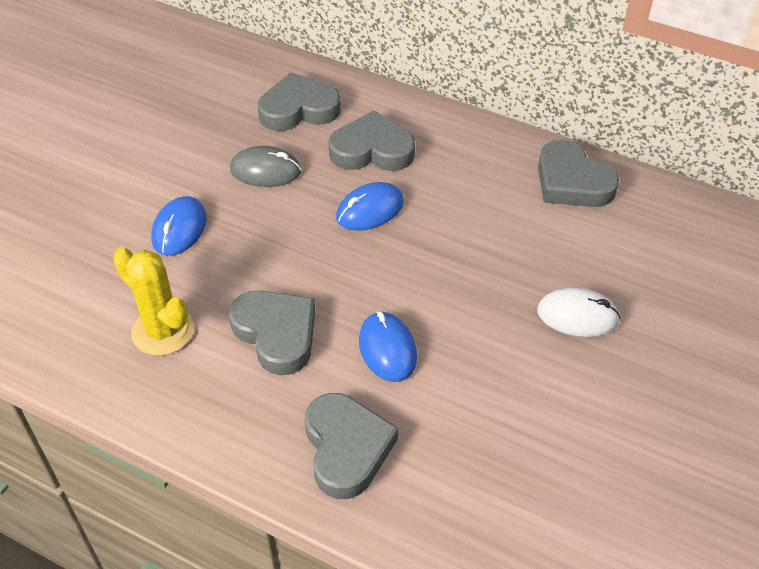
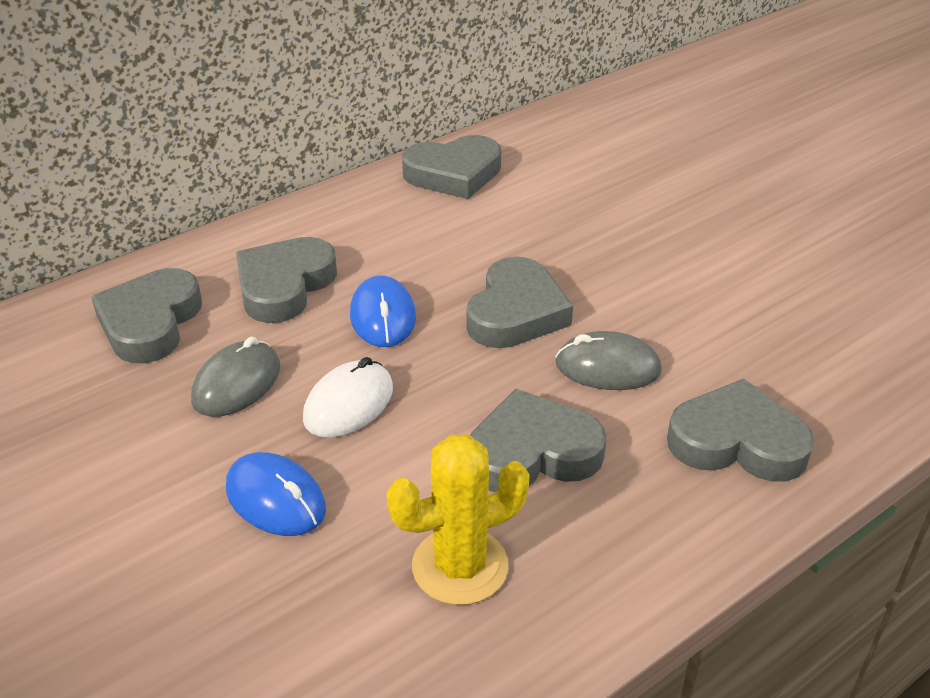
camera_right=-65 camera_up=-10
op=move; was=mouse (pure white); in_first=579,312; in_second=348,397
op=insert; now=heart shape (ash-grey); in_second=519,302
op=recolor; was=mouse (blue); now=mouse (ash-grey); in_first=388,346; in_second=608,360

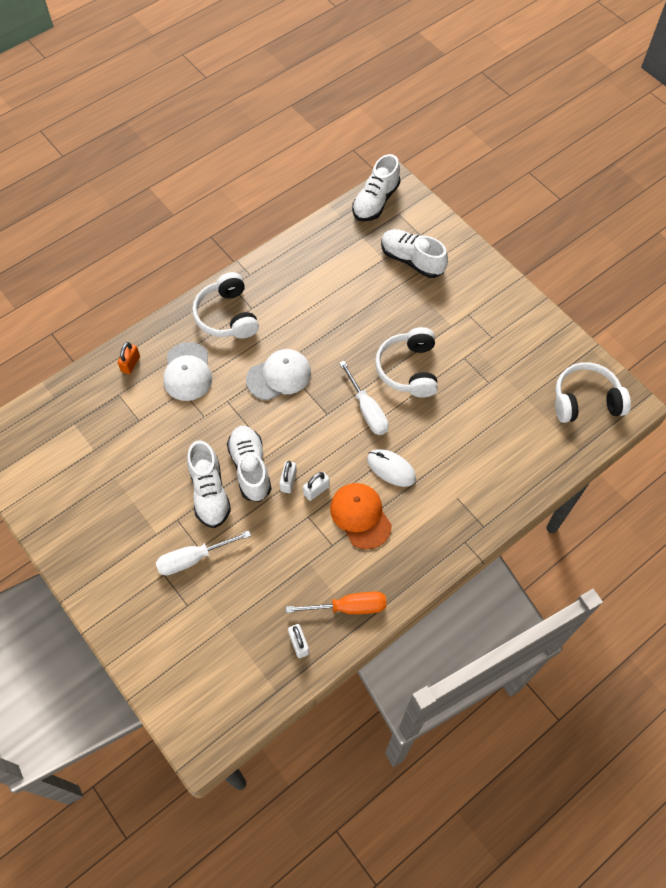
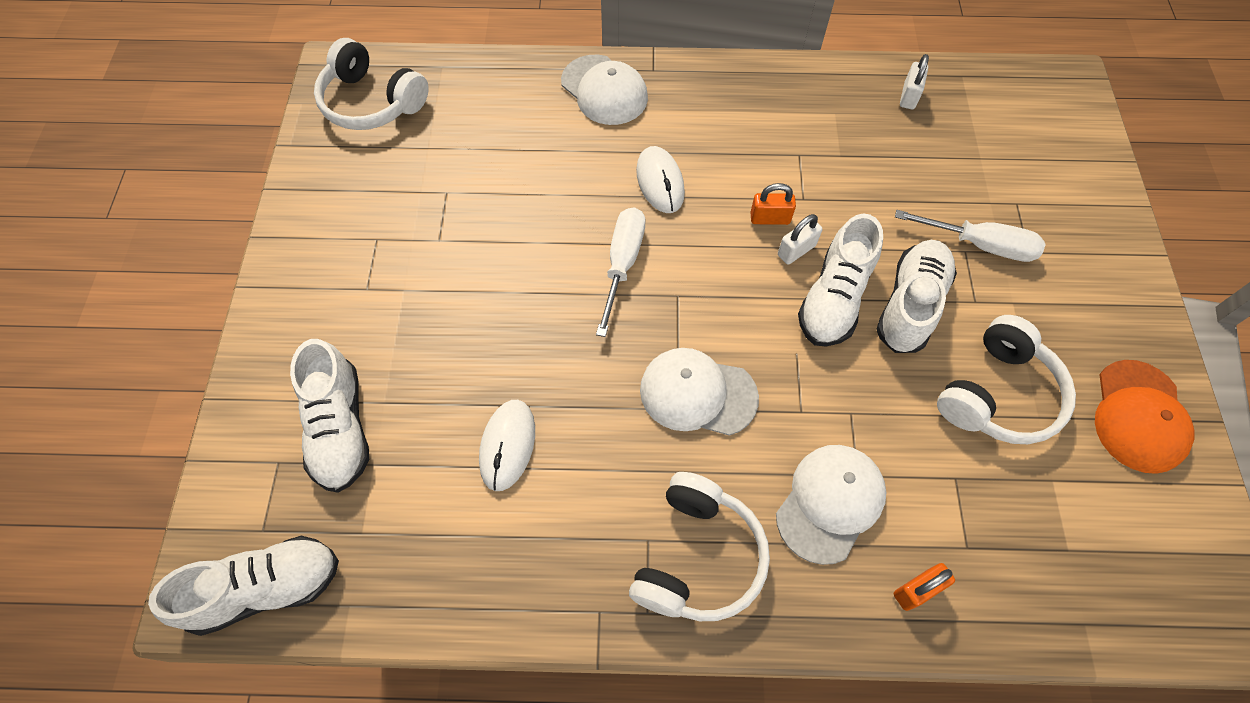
camera_right=-140 camera_up=0
op=insert; now=mouse (pure white); in_second=507,445
op=insert; now=peaked cap (pure white); in_second=604,90
op=recolor; was=lock (pure white); now=lock (orange-coloured); in_first=316,486; in_second=773,204
op=move; was=headset (pure white); in_first=406,362; in_second=1006,379
op=move; was=peaked cap (orange-coloured); in_first=361,516; in_second=1145,417
op=delete; was=hand screwdriver (orange-coloured); in_first=336,603

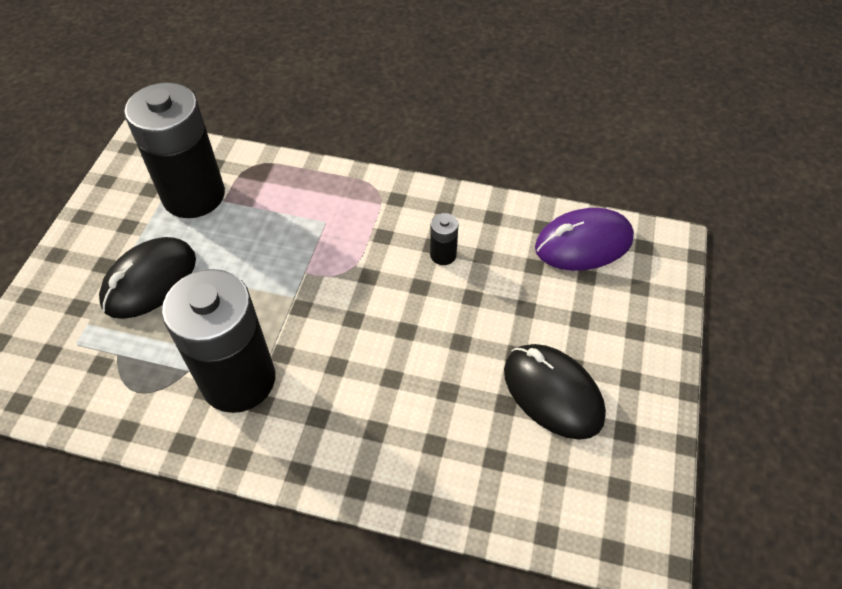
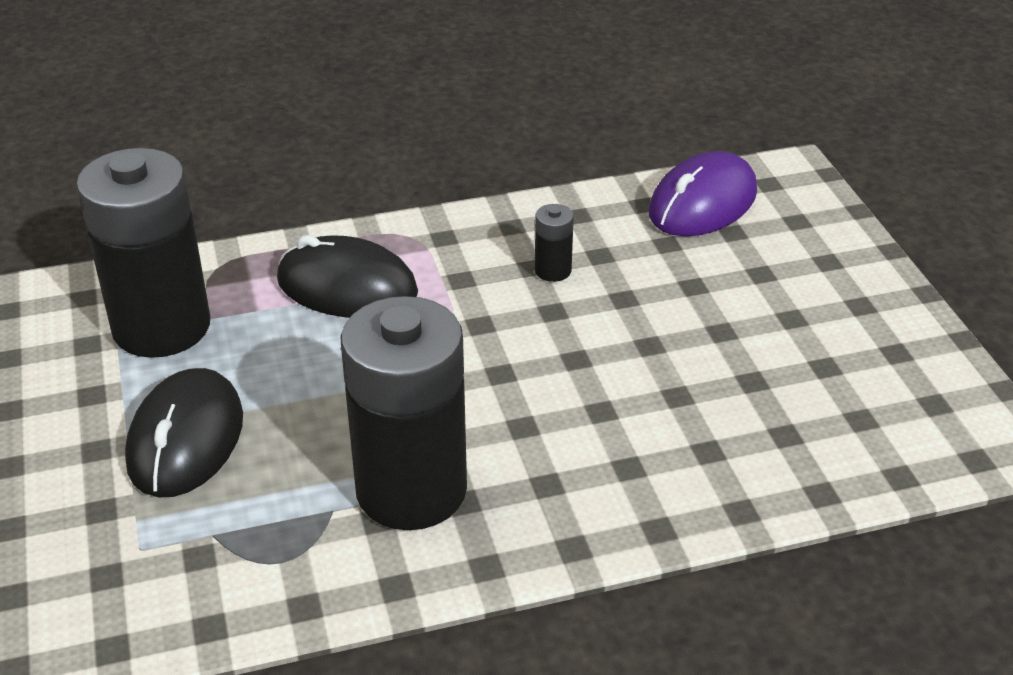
camera_right=-30 camera_up=-15
op=move; was=mouse (ebony); in_first=555,392; in_second=347,276

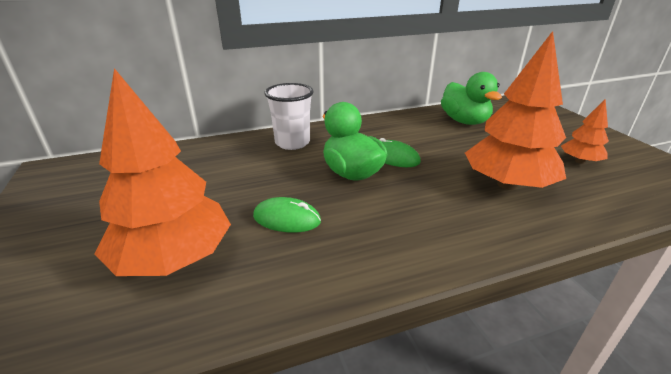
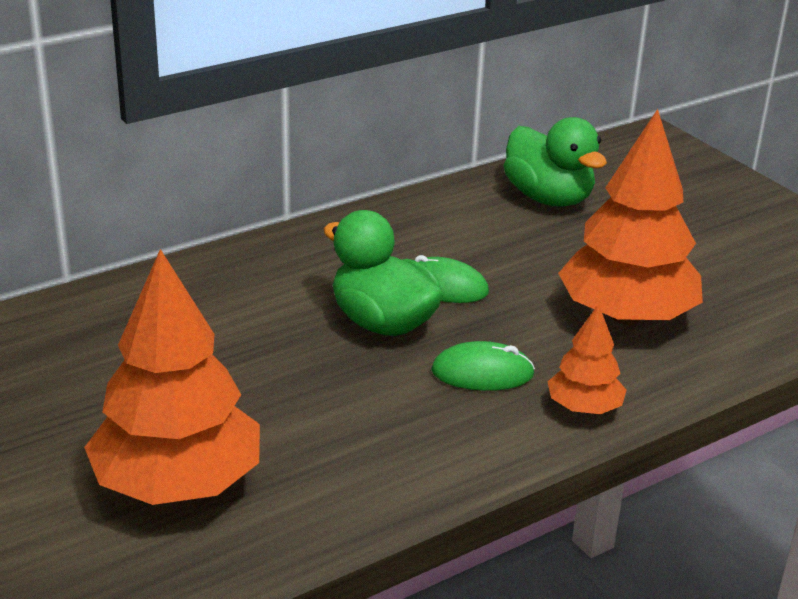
camera_right=-15 camera_up=0
op=move; was=mouse (emerald); in_first=287,215; in_second=483,366
op=move; was=tree (orange-coloured); in_first=585,131; in_second=587,359
op=delete; was=beaker (pure white); in_first=289,116

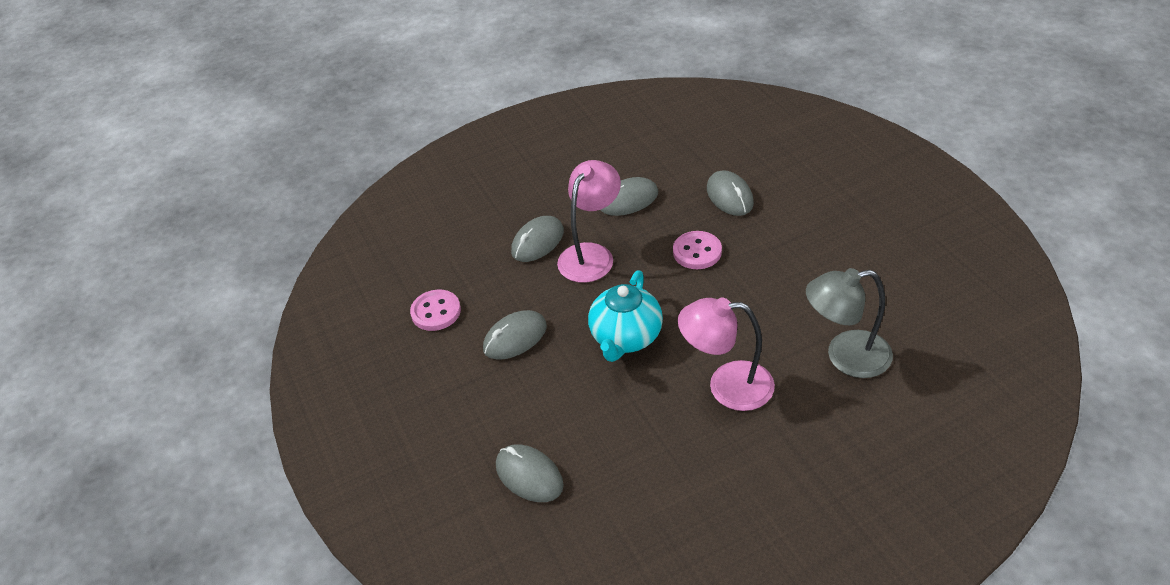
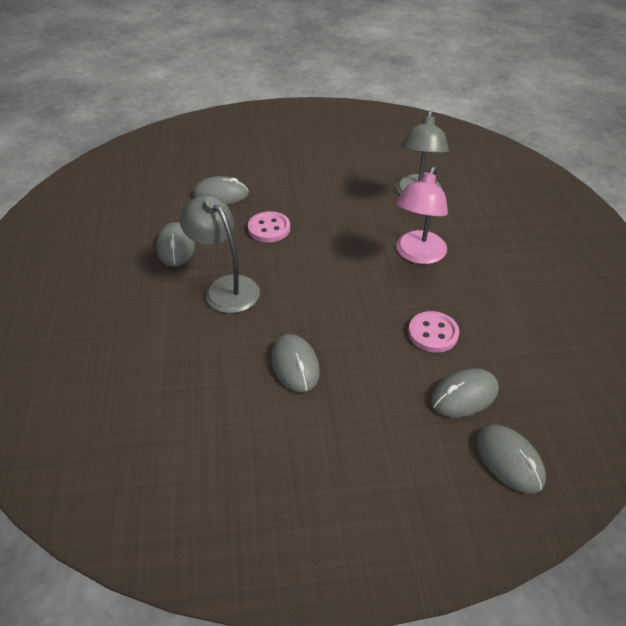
camera_right=-75 camera_up=0
op=recolor; was=reading lamp (rose-pink); now=reading lamp (ash-grey); in_first=589,221; in_second=220,253
op=move; was=sewing button (rose-pink); in_first=435,310; in_second=433,332
op=move; was=mouse (ash-grey); in_first=537,239; in_second=511,459
op=delete; was=teapot (teal); in_first=625,316

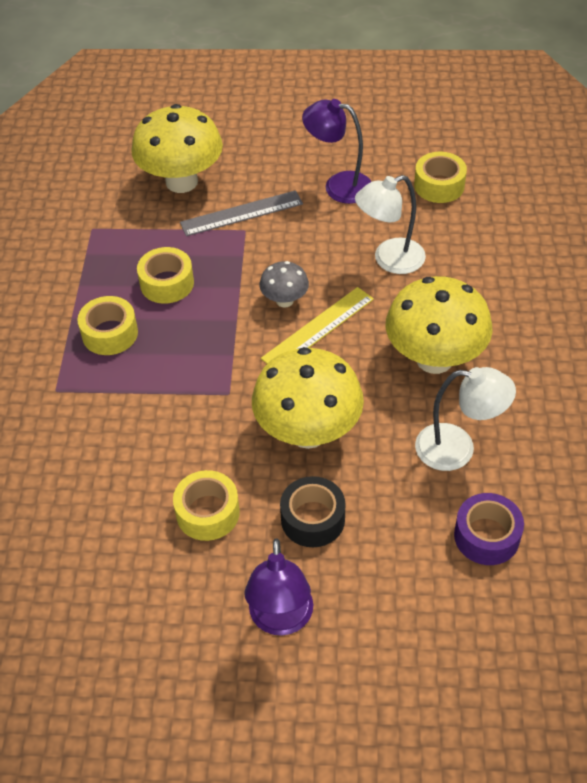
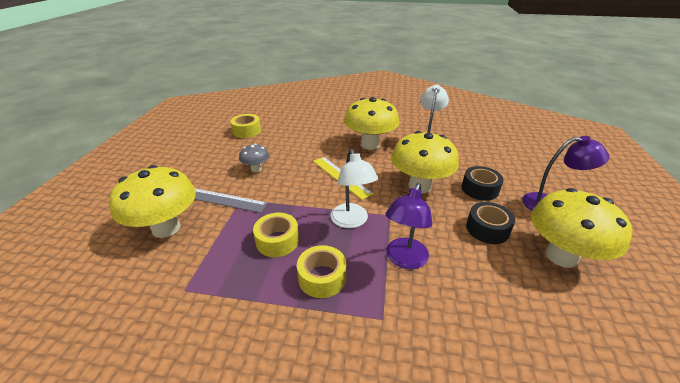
camera_right=-85 camera_up=-15
op=rotate; was=ruler (ash-grey); in_first=241,213; in_second=231,200; clockwise=-60
op=move; was=toadstool (ash-grey); in_first=284,284; in_second=254,158
op=move; was=reading lamp (pure white); in_first=390,224; in_second=354,188
op=move; was=reading lamp (purple); in_first=337,151; in_second=408,226
op=recolor; was=sticky tape (bright yellow); now=sticky tape (ebony); in_first=206,505; in_second=490,223
op=insert; now=toadstool (bright yellow); in_second=581,228
op=delete; was=sticky tape (purple); in_first=489,529

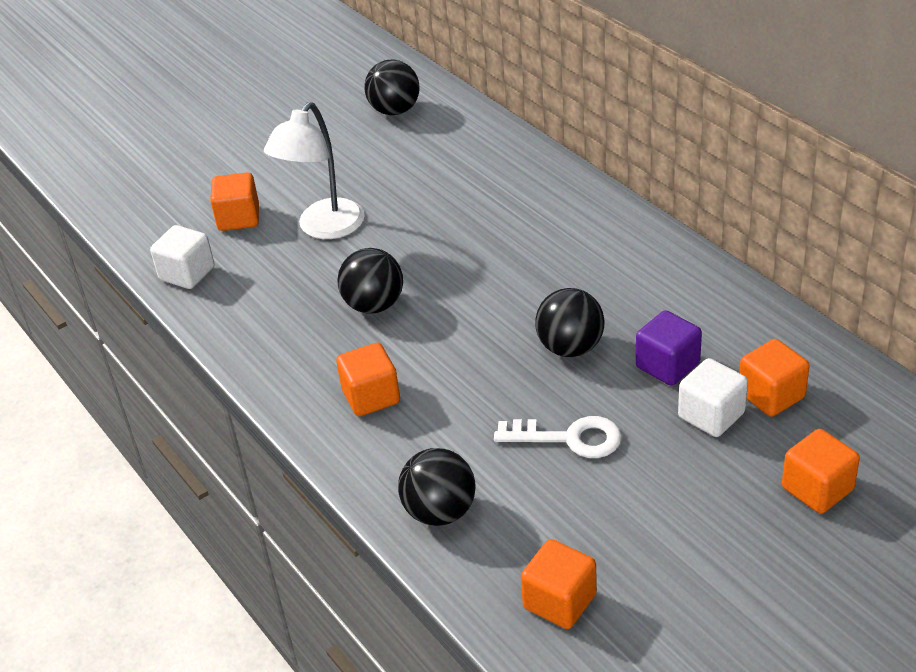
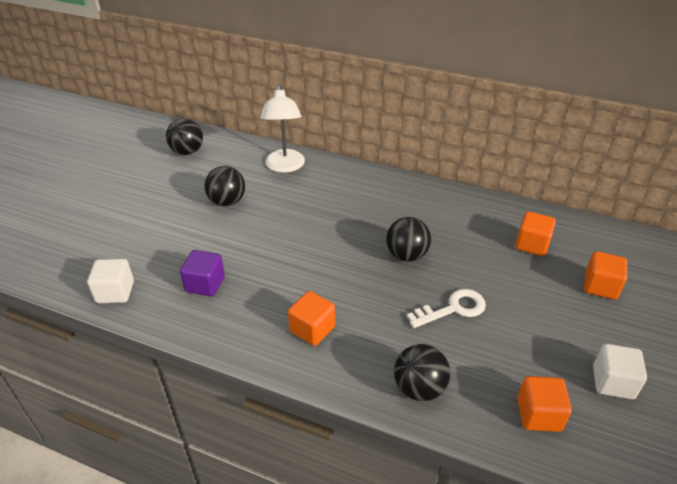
camera_right=-35 camera_up=0
op=move; was=solid cube (purple); in_first=669,348; in_second=202,273
op=move; was=ball (ebony); in_first=370,281; in_second=224,186
op=move; was=reading lamp (pure white); in_first=314,170; in_second=282,128
op=move; was=solid cube (pure white); in_first=713,397; in_second=620,372
op=delete; was=solid cube (orange-coloured); in_first=234,201

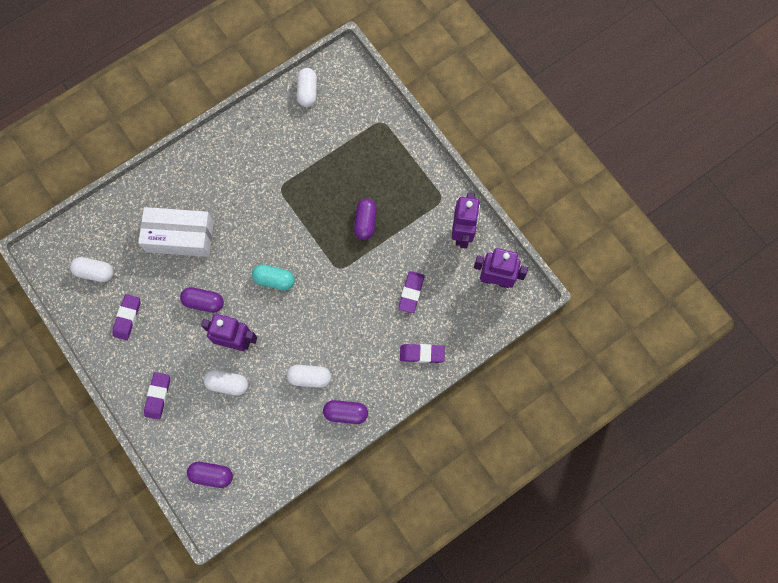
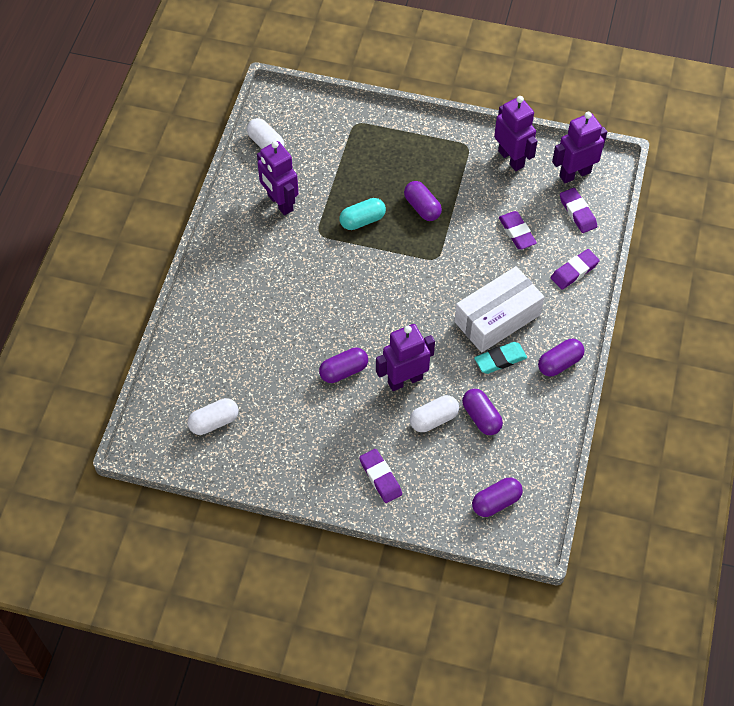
camera_right=-40 camera_up=-15
op=insert; now=toy robot (purple); in_second=278,178
op=move; was=pill shape (teal); in_first=273,277; in_second=362,214
op=move; was=parcel (pure white); in_first=176,232; in_second=499,309
op=insert; now=pill shape (purple); in_second=482,412
op=replace; was=pill shape (pure white); now=eraser (teal); in_first=309,376; in_second=500,358
op=move; was=eraser (purple); in_first=126,317; in_second=578,210

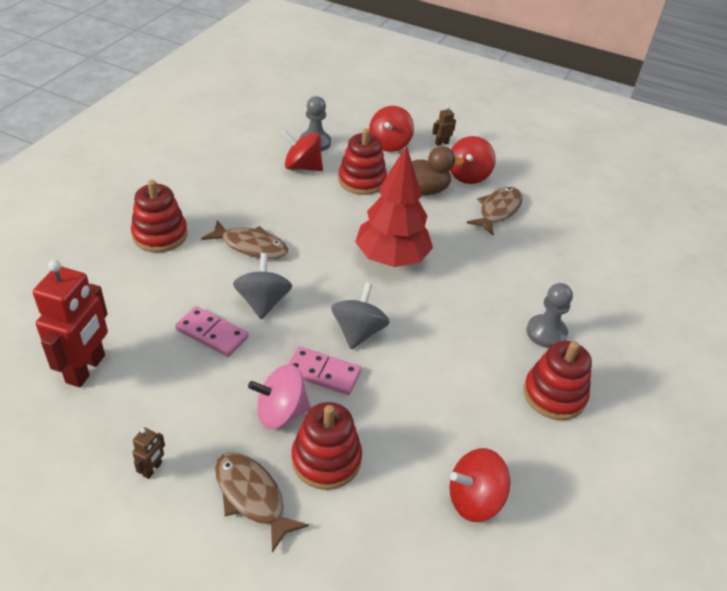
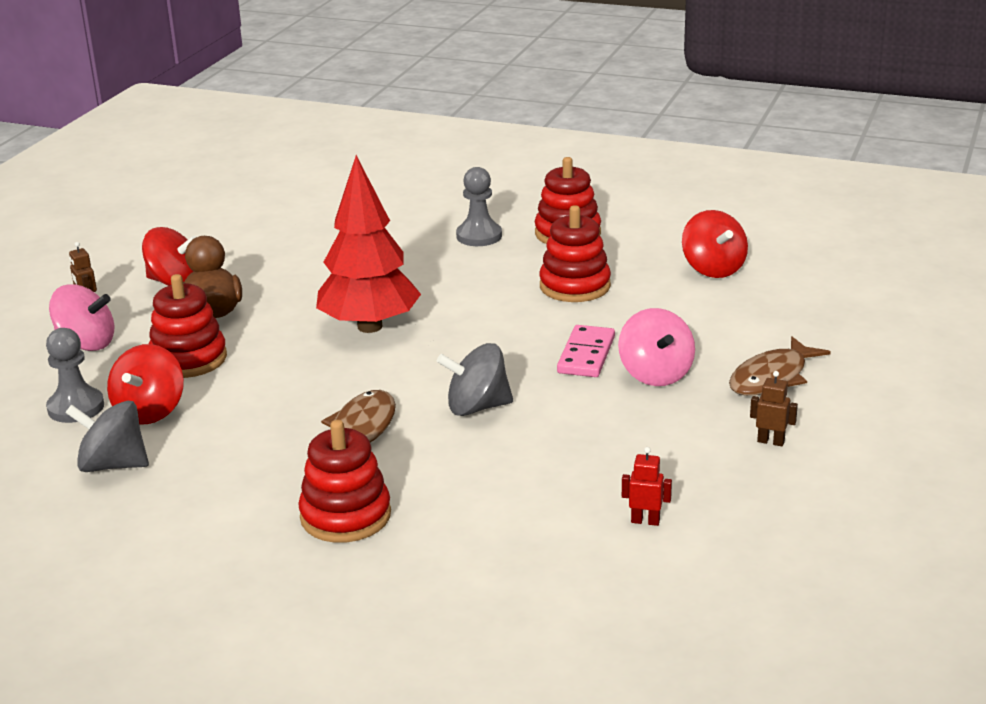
camera_right=-90 camera_up=-15
op=recolor; was=spinning top (scarlet); now=spinning top (rose-pink); in_first=391,129; in_second=82,317
op=move; was=spinning top (ash-grey); in_first=360,316; in_second=107,436
op=move; was=stacking toy (scarlet); in_first=326,446; in_second=575,253
op=resize; was=toy robot (scarlet); in_first=70,323; in_second=647,486; ratio=0.43
op=delete; was=domino (rose-pink); in_first=211,331
op=delete; was=toy fish (russet); in_first=495,211

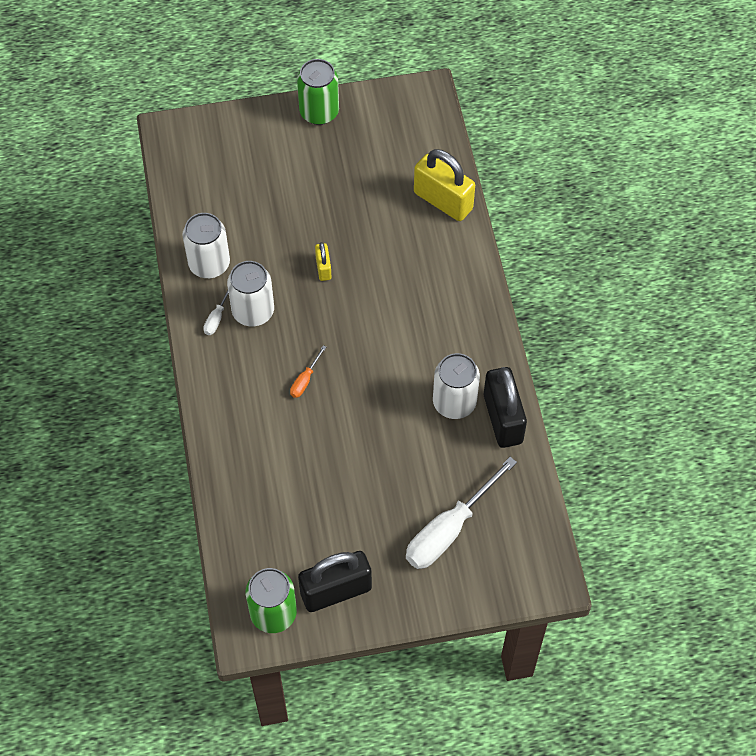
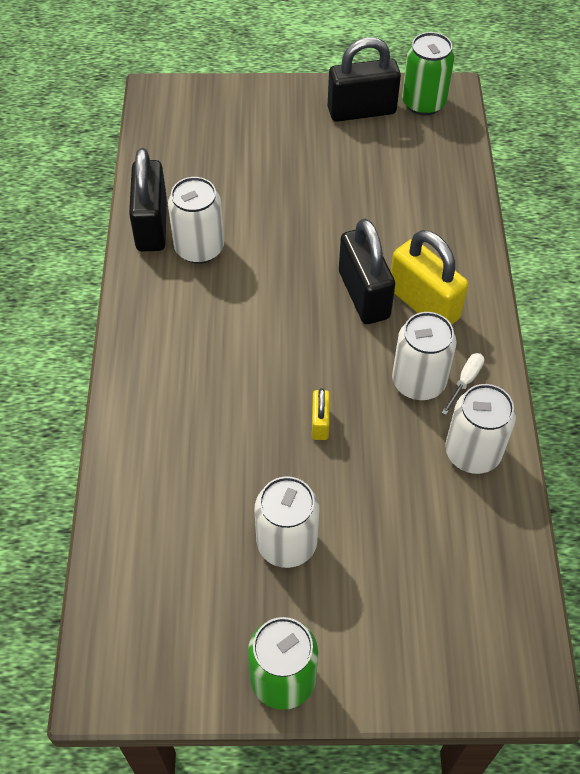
camera_right=-170 camera_up=-5
op=insert; now=soda can (pure white); in_second=286,522
op=replace; was=hand screwdriver (orange-coloured); now=lock (ebony); in_first=308,371; in_second=367,271
op=move; was=lock (bright yellow); in_first=444,185; in_second=429,277
op=delete; was=hand screwdriver (pure white); in_first=461,513

